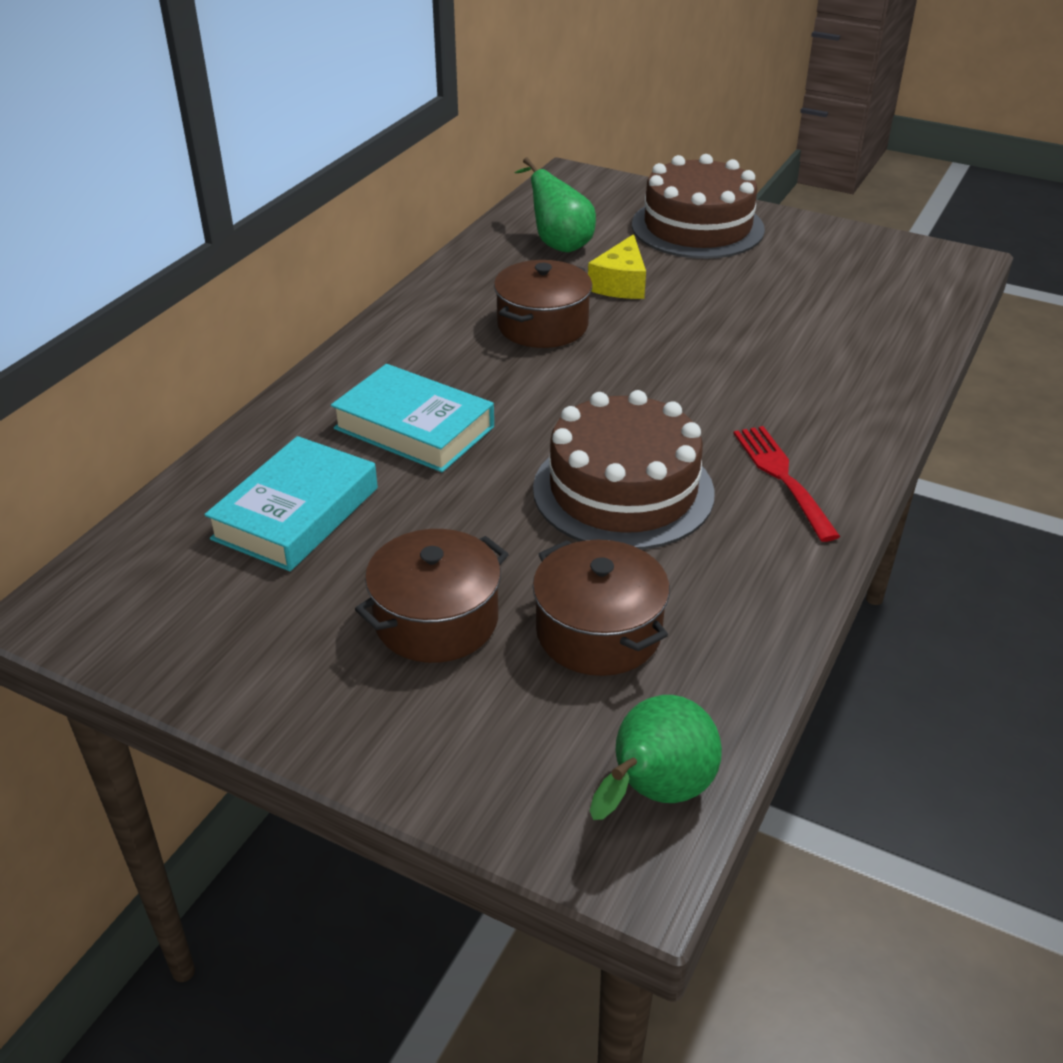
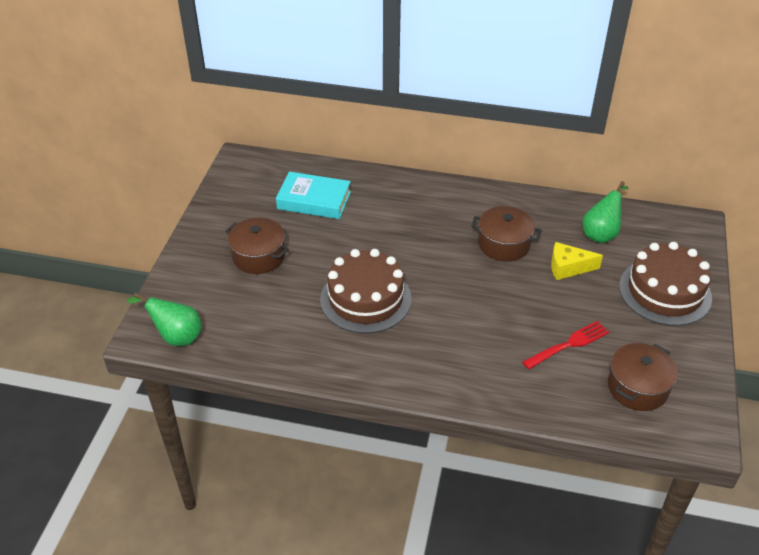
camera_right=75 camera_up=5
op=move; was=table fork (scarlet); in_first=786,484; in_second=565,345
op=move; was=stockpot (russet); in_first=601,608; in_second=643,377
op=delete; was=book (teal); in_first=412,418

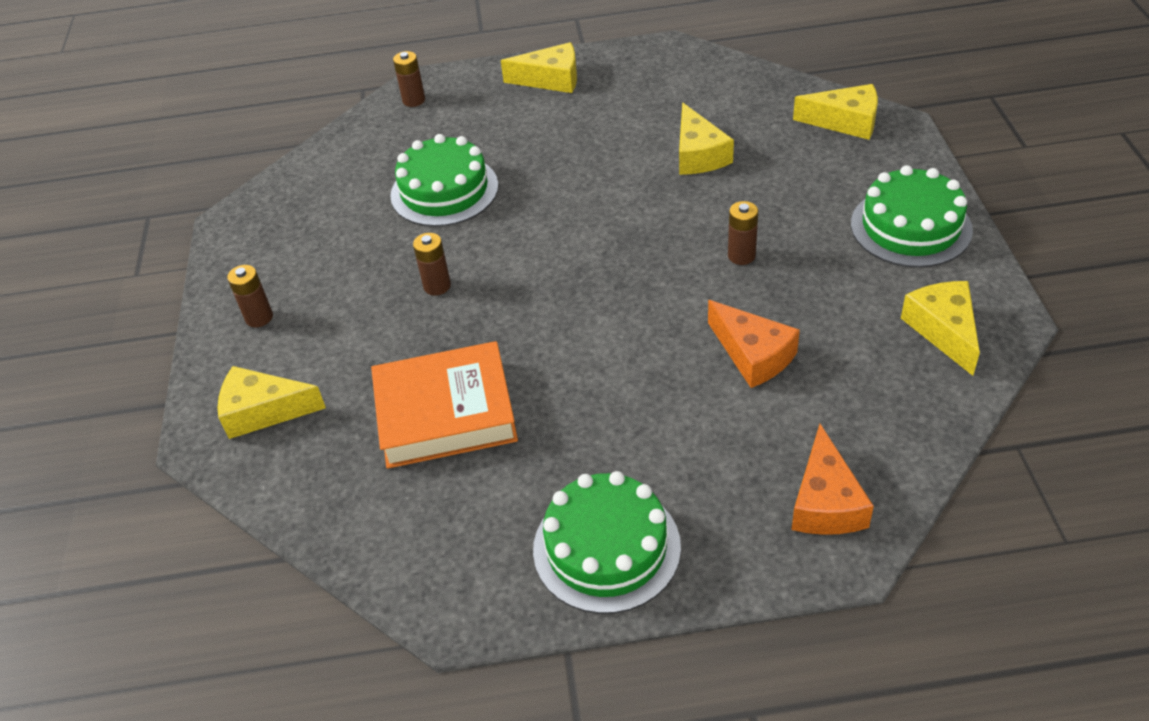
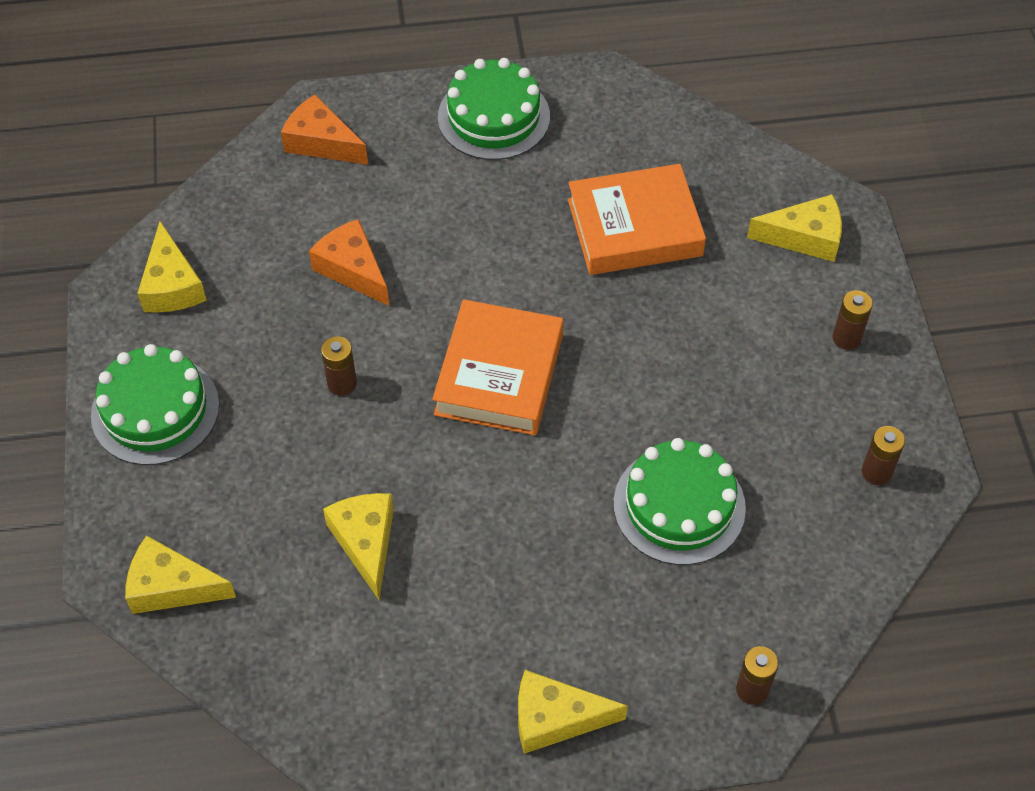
camera_right=175 camera_up=10
op=rotate; was=cheese (orange-coloured); in_first=832,479; in_second=324,129; clockwise=-60
op=insert; now=book (orange-coloured); in_second=497,367
op=move; was=AA battery (russet); in_first=432,264; in_second=883,455

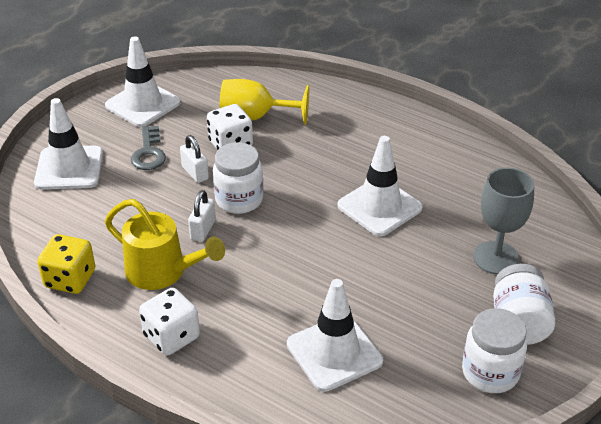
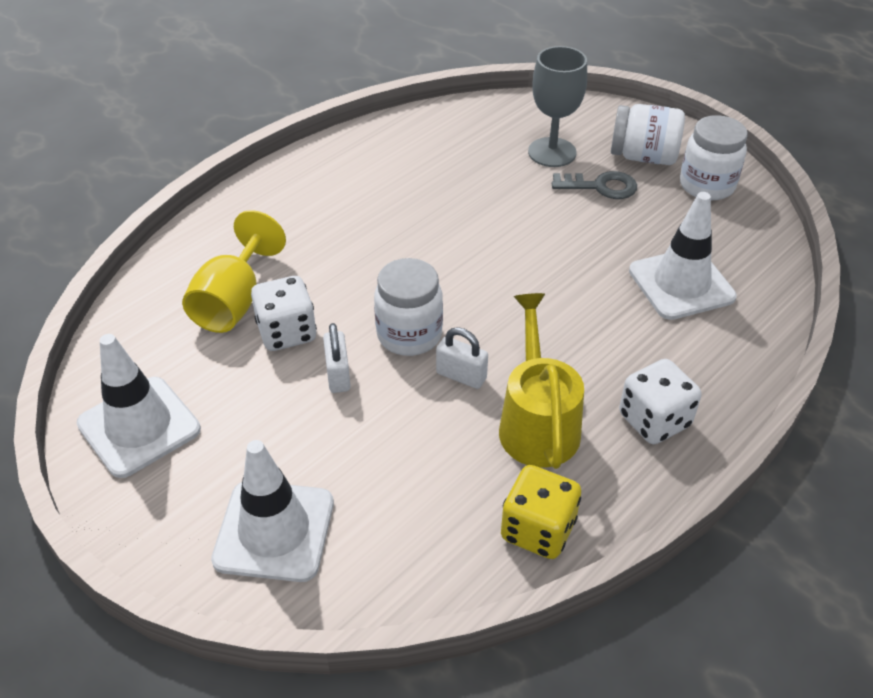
camera_right=-80 camera_up=5
op=rotate; was=lock (pure white); in_first=194,159; in_second=337,358; clockwise=-75
op=rotate; was=watering pot (bright yellow); in_first=165,244; in_second=541,381; clockwise=-45
op=move; was=door key (ash-grey); in_first=148,148; in_second=594,185
op=delete; was=safety cone (pure white); in_first=379,186

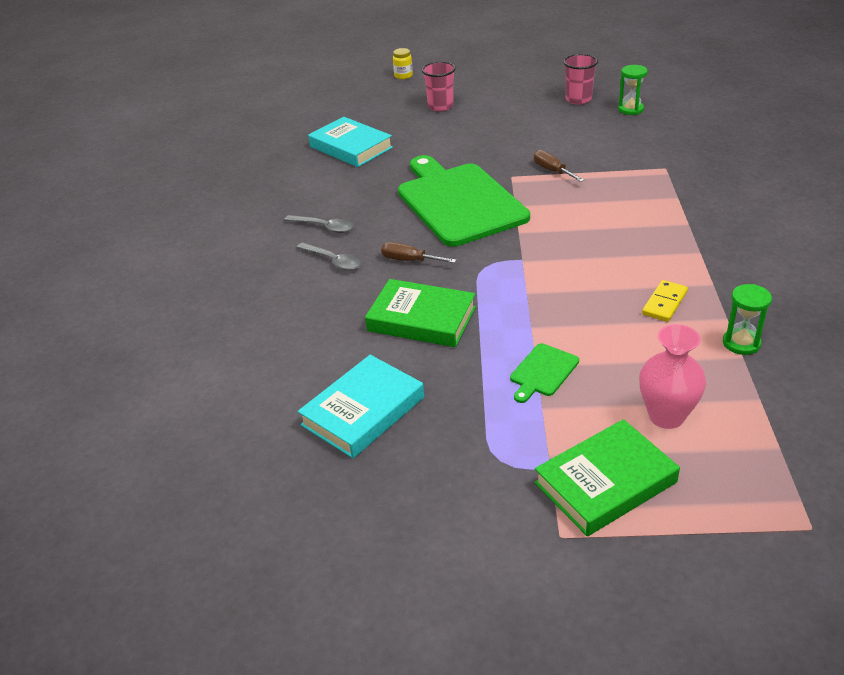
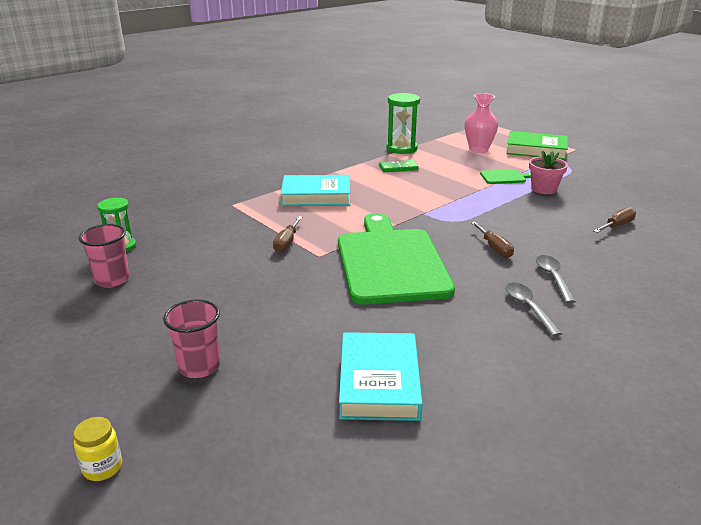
camera_right=-135 camera_up=-10
op=move; was=book (teal); in_first=361,406; in_second=315,190
op=rotate; was=cutting board (emerald); in_first=464,201; in_second=396,259; clockwise=150
op=recolor; was=domino (bright yellow); now=domino (emerald); in_first=665,301; in_second=398,166
op=resize; was=sandglass (emerald); in_first=747,319; in_second=403,123; ratio=1.51
op=insert; now=flower pot (rose-pink); in_second=548,172
op=insert; now=hand screwdriver (russet); in_second=614,220
op=delete; was=book (emerald); in_first=420,313

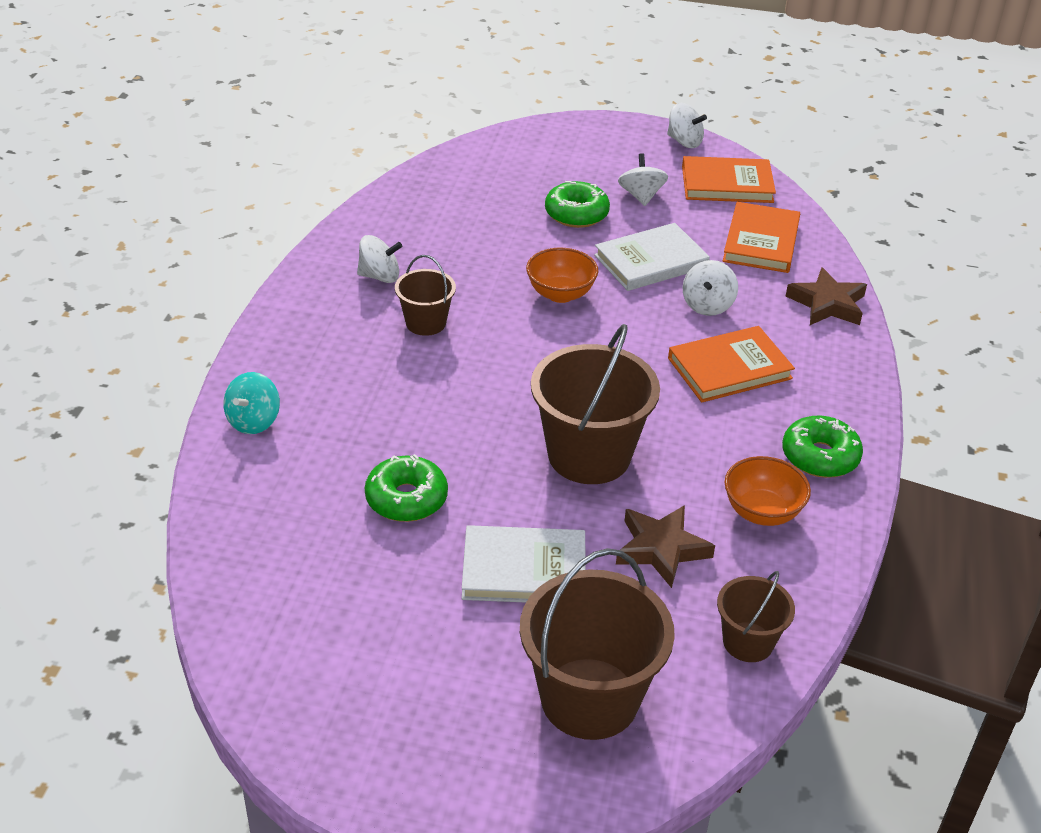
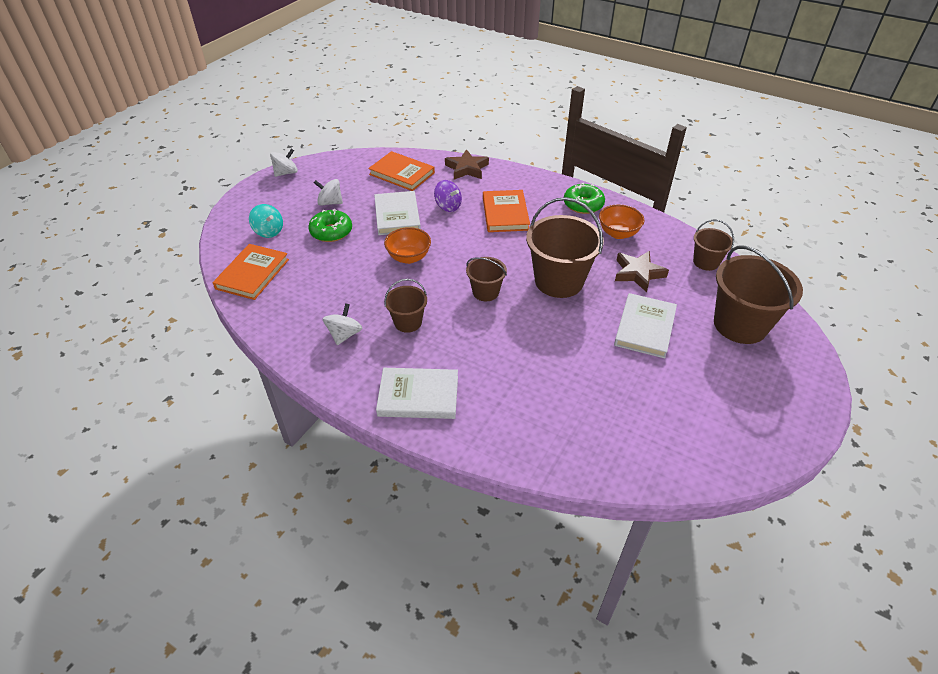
camera_right=-70 camera_up=5
op=move; was=book (orange-coloured); in_first=729,179; in_second=251,272
op=move; was=spinning top (teal); in_first=251,403; in_second=266,221
op=insert; now=book (pure white); in_second=417,393
op=recolor; was=spinning top (pure white); now=spinning top (purple); in_first=710,288; in_second=448,196
op=insert; now=bucket (russet); in_second=486,279
op=delete; was=doughnut (emerald); in_first=406,488

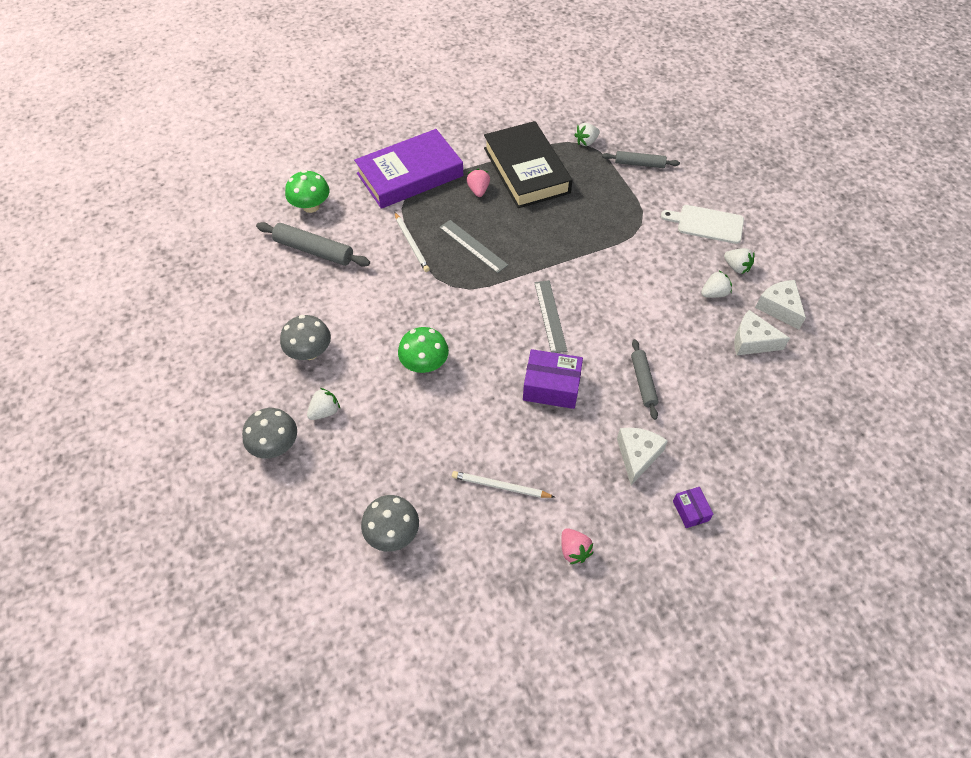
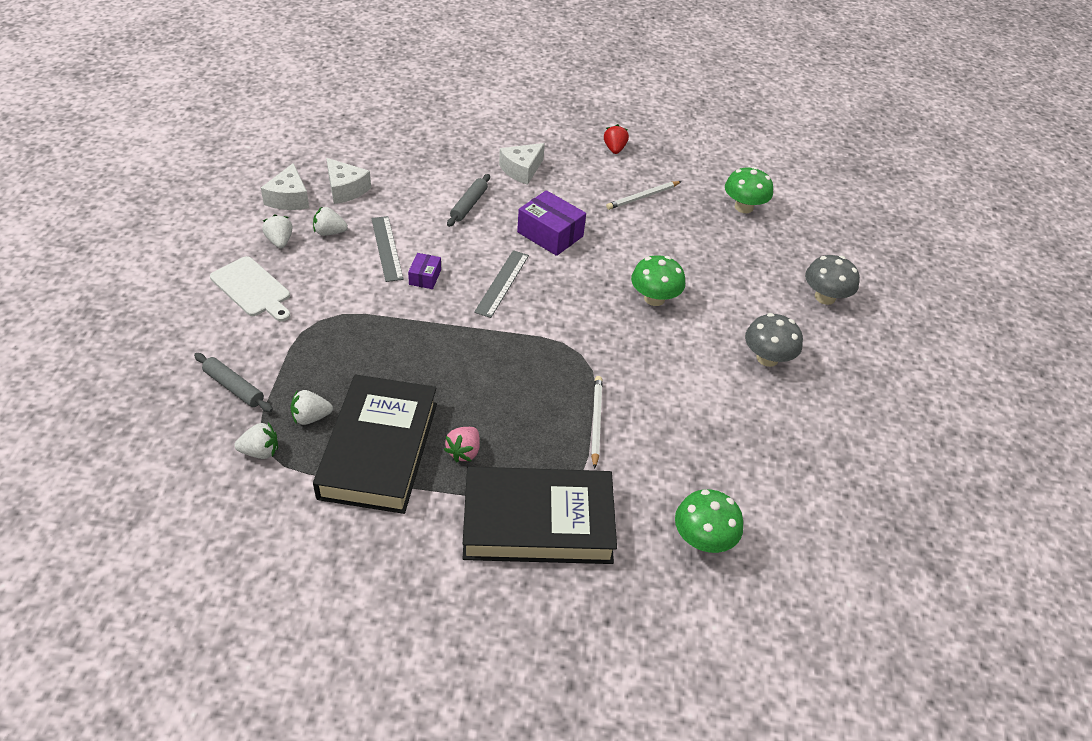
camera_right=-155 camera_up=-10
op=move; was=strawberry (pure white); in_first=323,404; in_second=312,407
op=move; was=ruler (ash-grey); in_first=473,246; in_second=387,249
op=move; was=parcel (purple); in_first=693,507; in_second=424,271
op=recolor; was=book (purple); now=book (ebony); in_first=408,169; in_second=540,515
op=recolor; was=strawberry (rose-pink); now=strawberry (scarlet); in_first=577,546; in_second=616,139
op=rotate; was=pencil (pure white); in_first=503,484; in_second=644,195; clockwise=105
op=recolor; was=toadstool (ash-grey); now=toadstool (emerald); in_first=390,523; in_second=749,190
op=delete; was=rolling pin (ash-grey); in_first=313,244

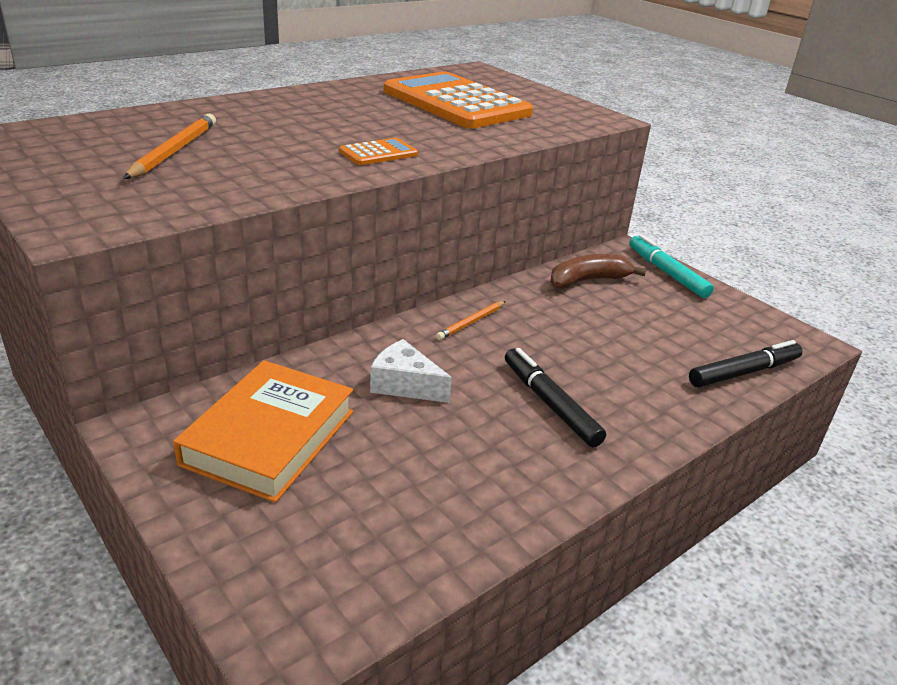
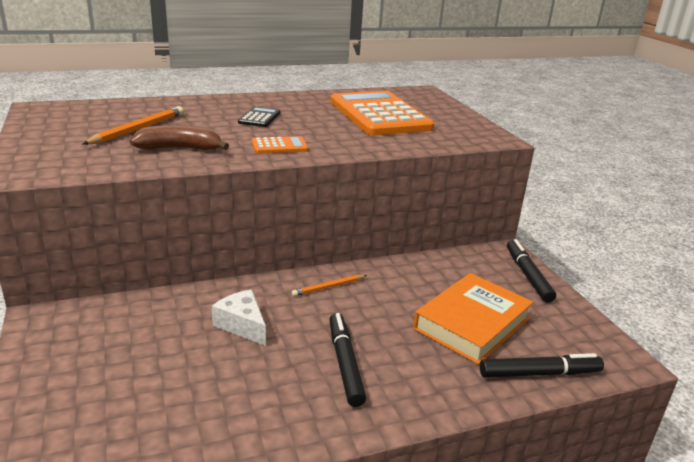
camera_right=20 camera_up=-5
op=move; was=toy banana (russet); in_first=598,271; in_second=179,137
op=insert; now=adding machine (ebony); in_second=259,117
op=move; was=book (orange-coloured); in_first=263,431; in_second=473,319
op=recolor; was=marker (teal); now=marker (ebony); in_first=671,266; in_second=531,271

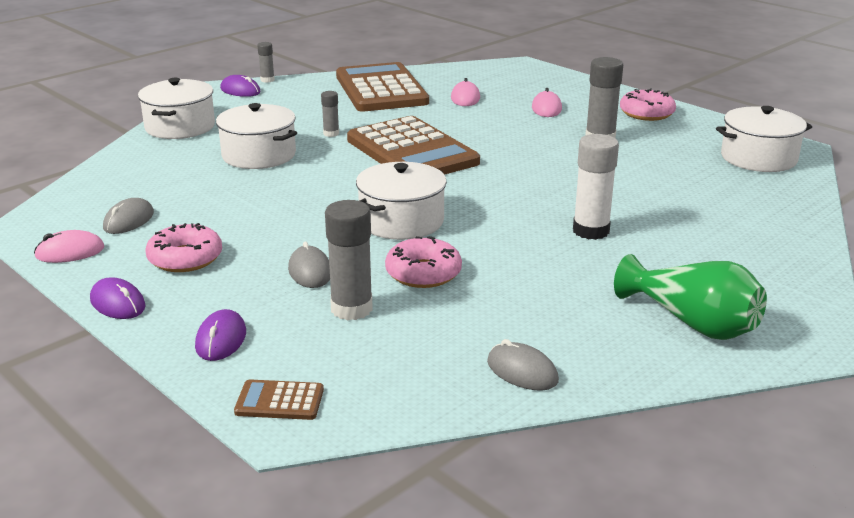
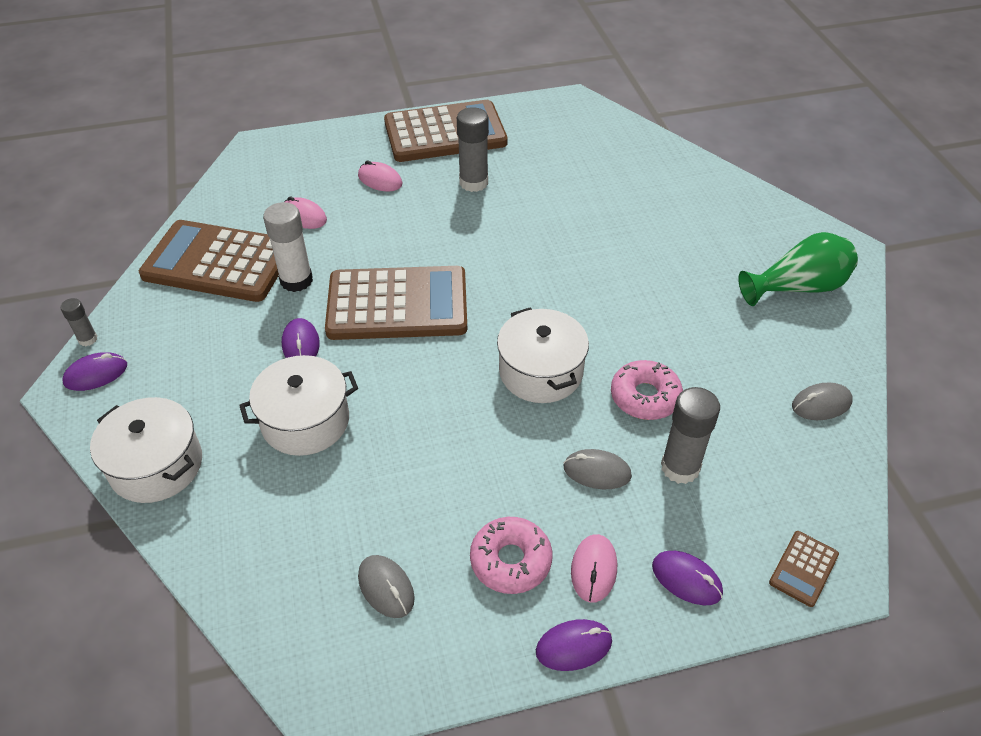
camera_right=-60 camera_up=20
op=move; was=glue stick (pure white); in_first=596,187; in_second=288,247
op=replace; was=glue stick (ash-grey); now=mouse (purple); in_first=330,114; in_second=301,338
op=replace; was=doughnut (rose-pink); now=adding machine (russet); in_first=648,104; in_second=445,131
op=move; was=mouse (rose-pink); in_first=69,246; in_second=594,568
op=delete; was=stockpot (pure white); in_first=764,139

